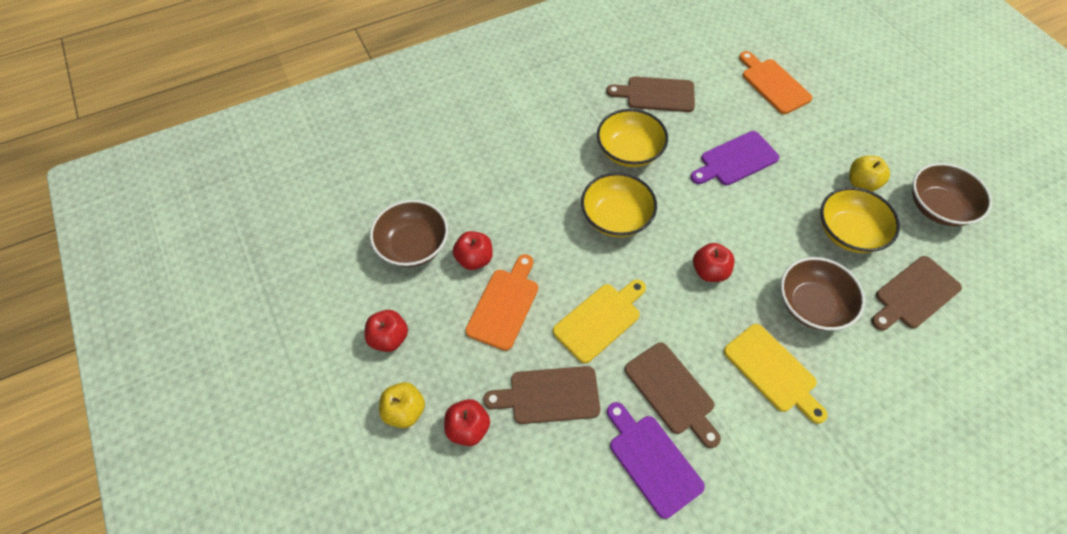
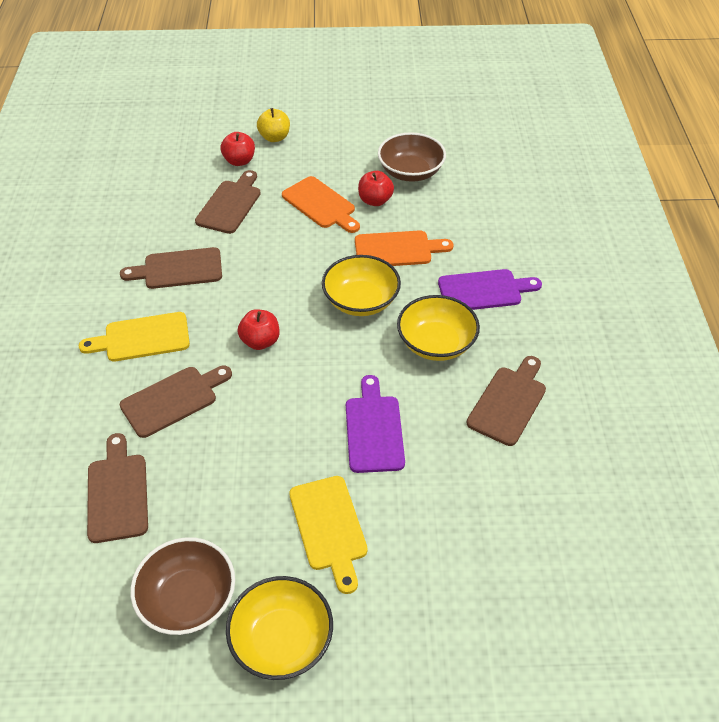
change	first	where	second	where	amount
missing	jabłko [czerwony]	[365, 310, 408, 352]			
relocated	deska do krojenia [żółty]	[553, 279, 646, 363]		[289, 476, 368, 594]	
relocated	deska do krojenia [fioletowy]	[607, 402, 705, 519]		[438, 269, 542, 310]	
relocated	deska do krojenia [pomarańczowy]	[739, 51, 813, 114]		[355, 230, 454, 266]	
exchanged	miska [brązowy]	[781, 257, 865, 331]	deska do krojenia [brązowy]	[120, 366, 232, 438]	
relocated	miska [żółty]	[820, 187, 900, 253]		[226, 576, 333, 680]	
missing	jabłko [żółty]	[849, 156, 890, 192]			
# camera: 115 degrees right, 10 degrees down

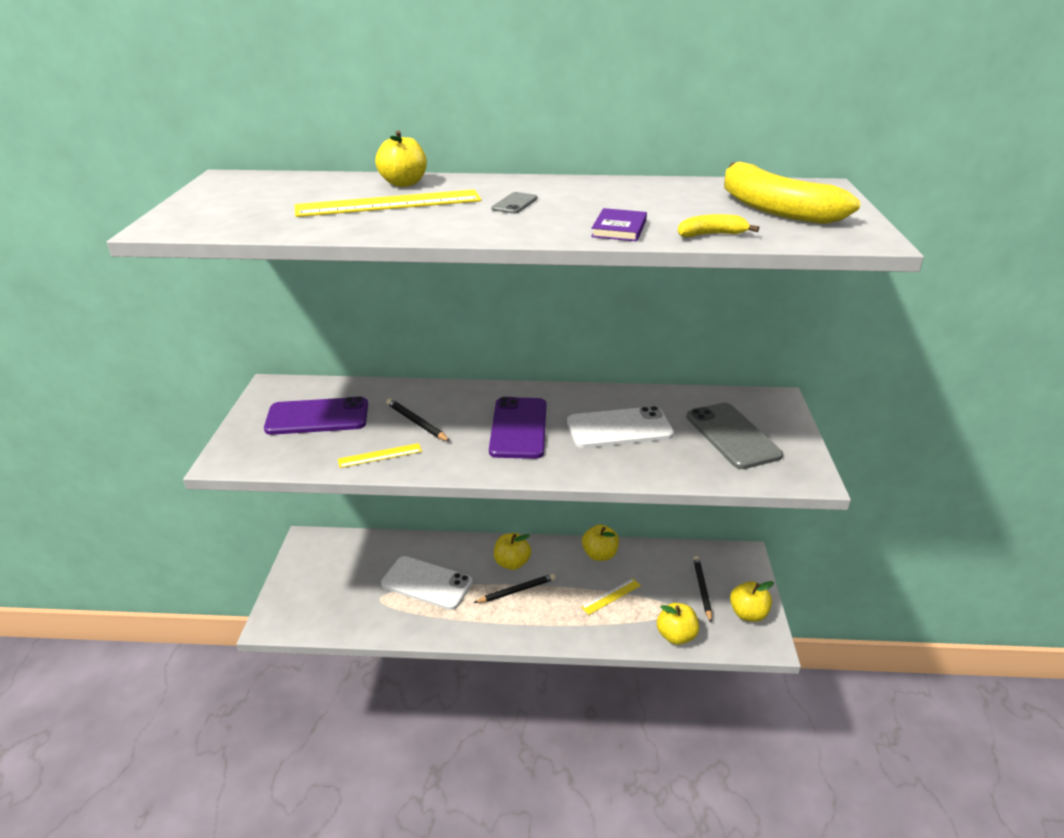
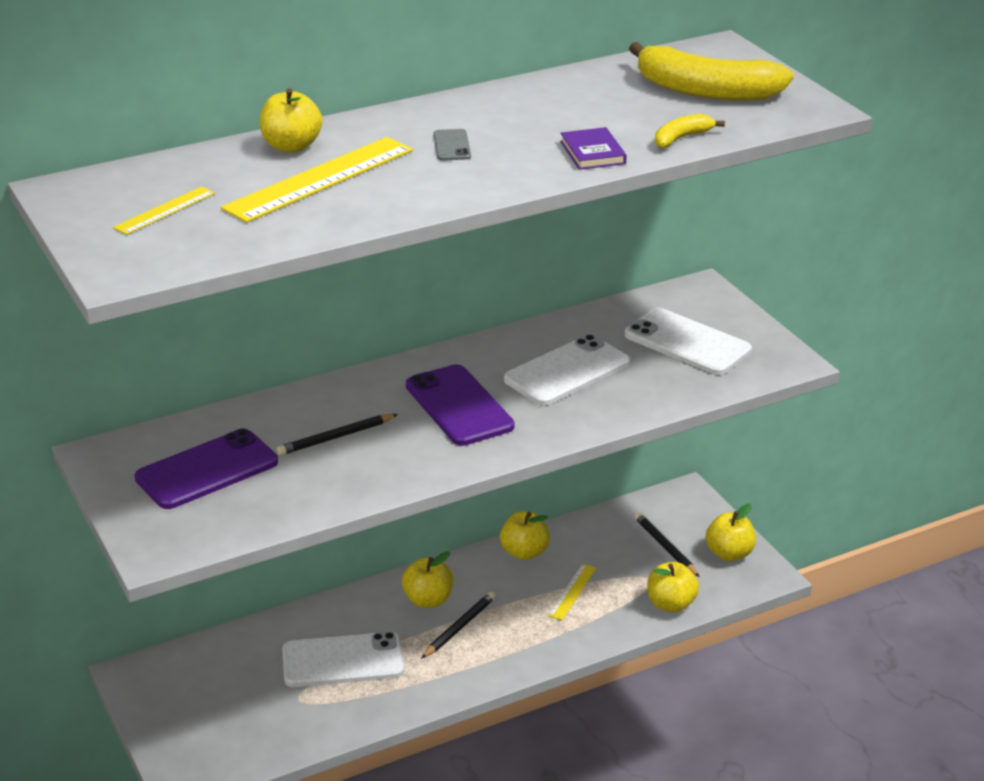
change	first	where	second	where	amount
relocated	linijka [żółty]	[338, 443, 422, 468]		[113, 186, 215, 235]	
spun	ołówek [czarny]	[386, 398, 450, 442]		[277, 414, 398, 456]	45 degrees counterclockwise
colour	telefon [szary]	[686, 403, 783, 469]	telefon [biały]	[625, 308, 752, 375]	
# camera: 30 degrees left, 0 degrees up

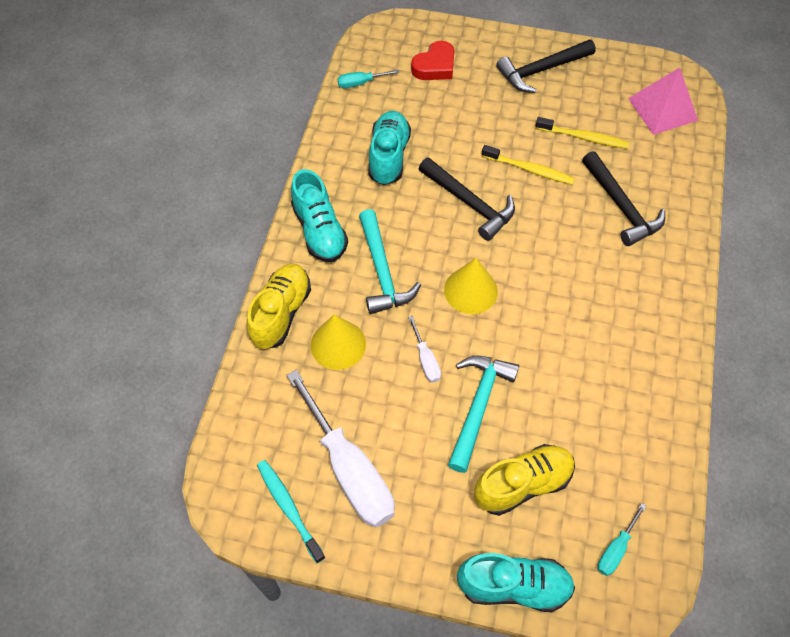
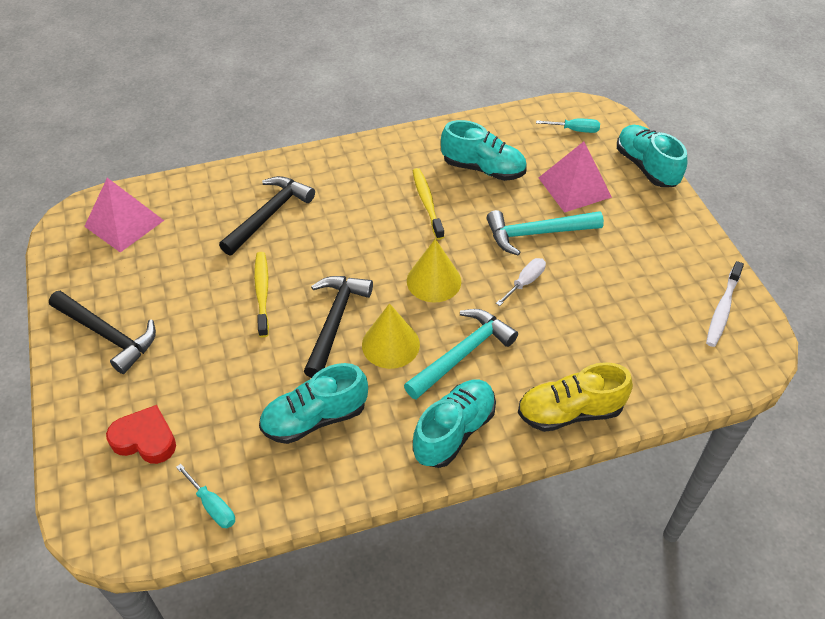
change	first	where	second	where	amount
colour	szczoteczka do zębów [turkusowy]	[257, 460, 325, 563]	szczoteczka do zębów [biały]	[706, 261, 744, 347]	
missing	śrubokręt [biały]	[286, 370, 395, 527]			
relocated	stożek [żółty]	[311, 314, 366, 370]		[362, 303, 420, 369]	
exchanged	but [żółty]	[474, 444, 575, 516]	piramida [różowy]	[539, 141, 612, 213]	
relocated	szczoteczka do zębów [żółty]	[535, 117, 629, 149]		[413, 168, 444, 240]	
appeared			but [turkusowy]	[441, 120, 527, 181]	
# camera: 120 degrees left, 10 degrees down

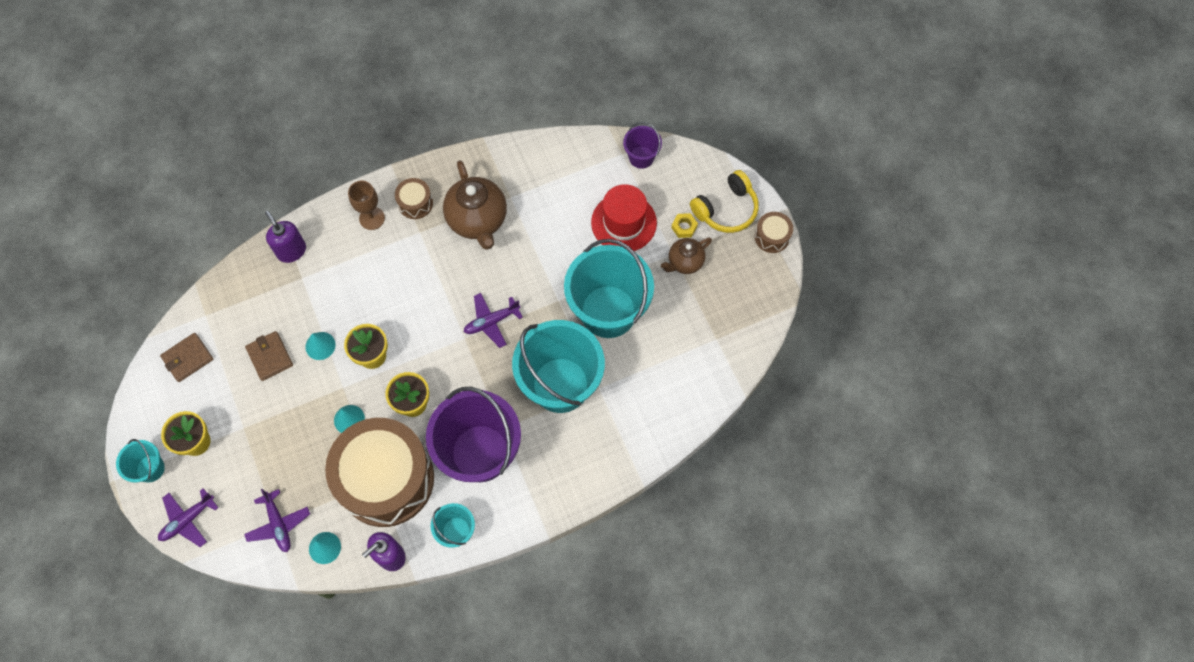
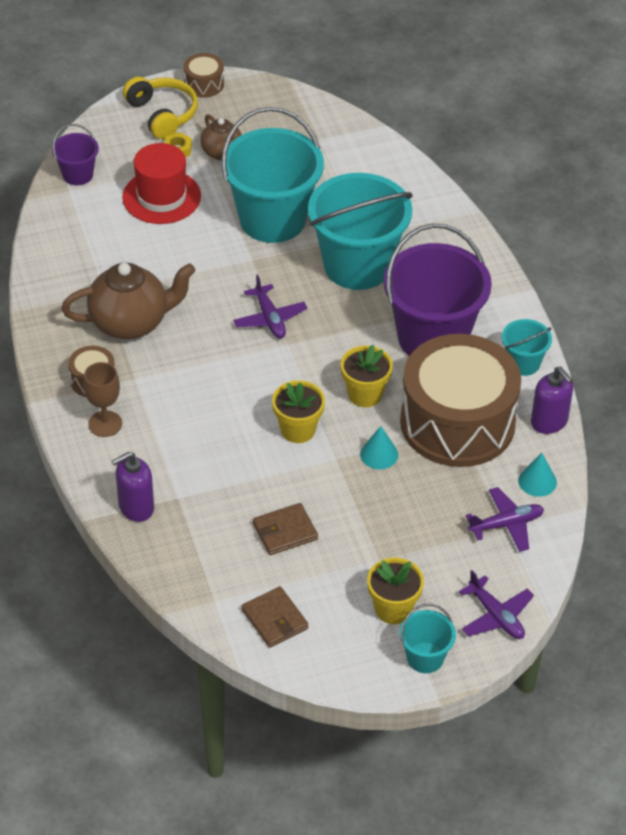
change	first	where	second	where	amount
missing	stożek [turkusowy]	[305, 332, 336, 360]			
# camera: 85 degrees left, 20 degrees down

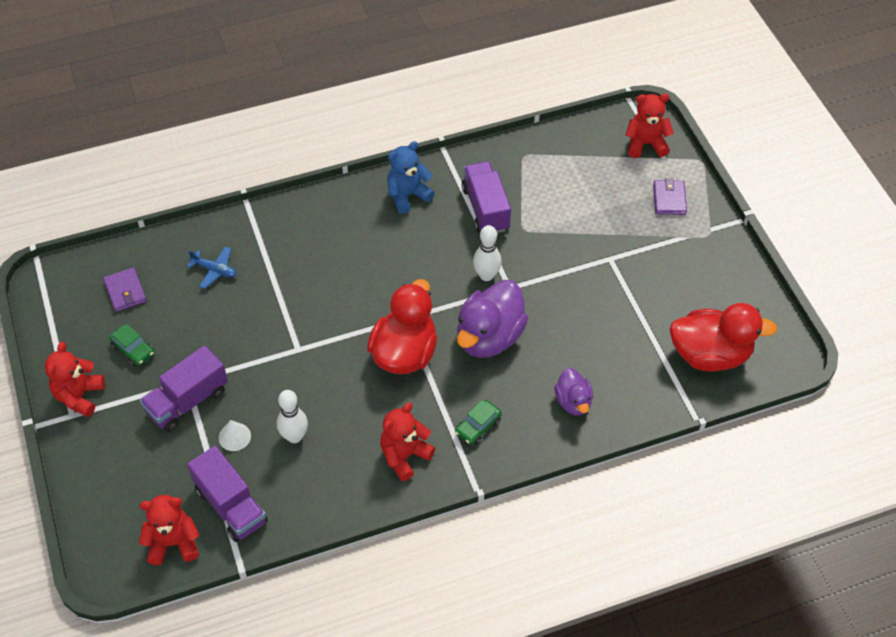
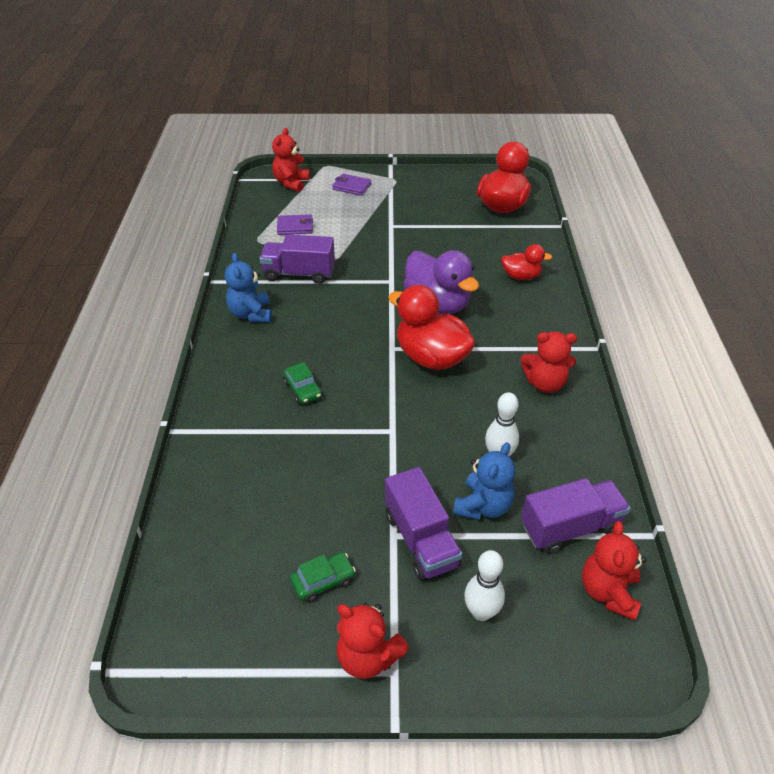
change	first	where	second	where	amount
relocated	portfel [fioletowy]	[103, 267, 147, 312]		[277, 214, 313, 235]	
missing	samolot [niebieski]	[187, 246, 237, 289]			
exchanged	stożek [biały]	[219, 420, 251, 451]	miś [niebieski]	[453, 442, 515, 520]	
spun	miś [czerwony]	[380, 403, 435, 481]		[521, 331, 577, 393]	60 degrees counterclockwise
relocated	samochód [zielony]	[455, 400, 502, 445]		[283, 362, 322, 404]	
relocated	kręgiel [biały]	[473, 225, 502, 281]		[464, 550, 505, 621]	
colour	kaczka [fioletowy]	[554, 368, 593, 416]	kaczka [czerwony]	[501, 244, 552, 280]	
# camera: 70 degrees left, 10 degrees down

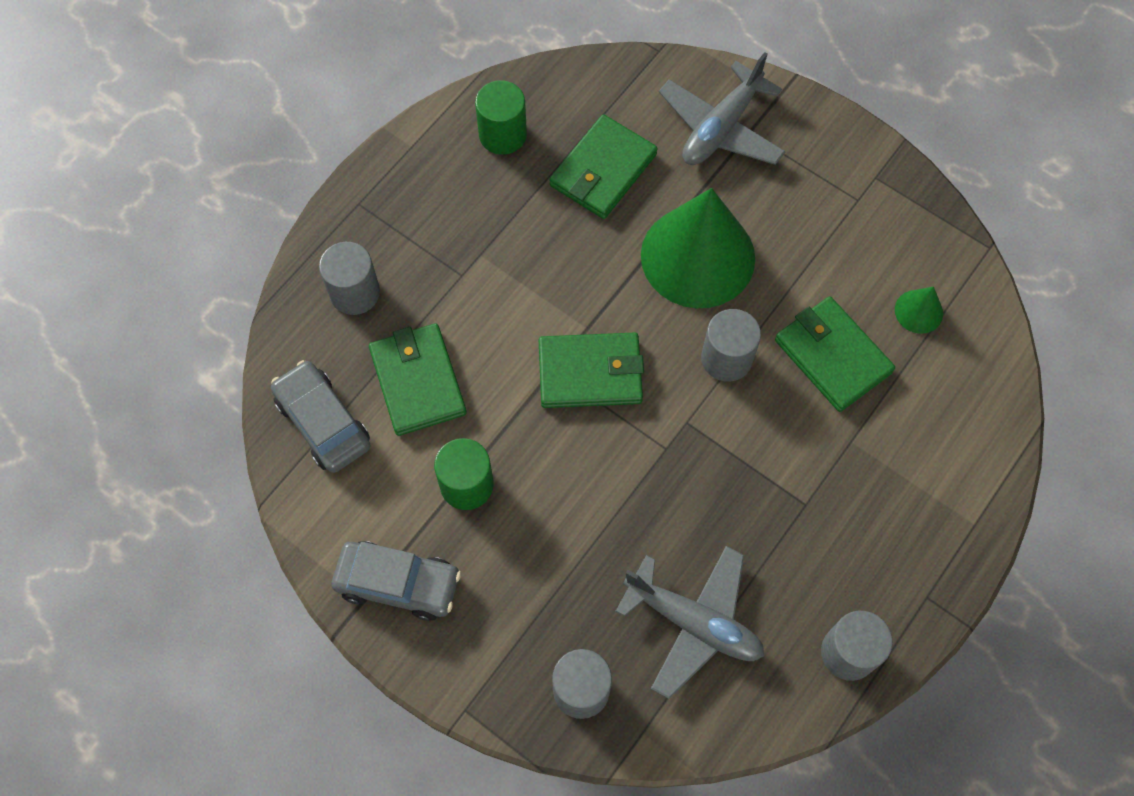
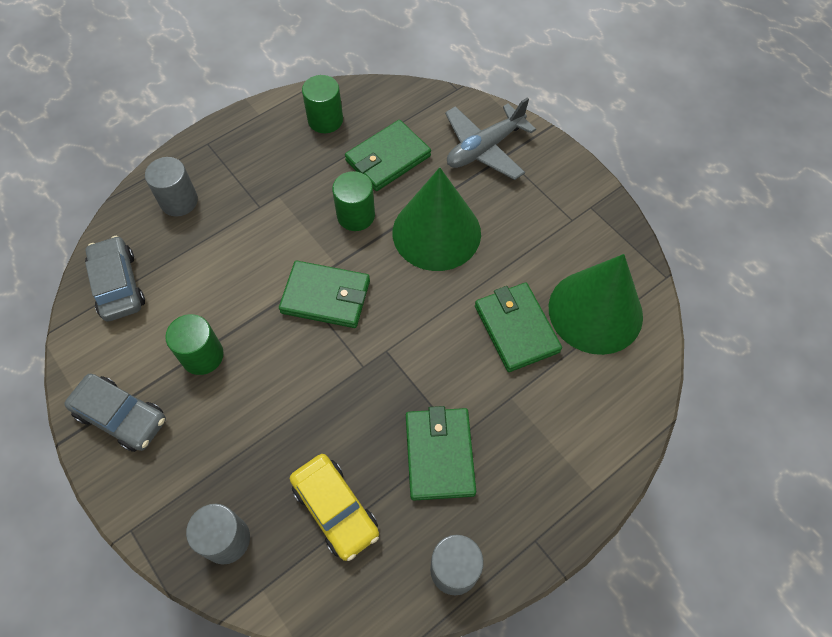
change	first	where	second	where	amount
relocated	portfel [zielony]	[369, 323, 467, 436]		[406, 406, 476, 501]	
exchanged	samolot [szary]	[615, 546, 764, 699]	samochód [żółty]	[290, 454, 379, 561]	
missing	walec [szary]	[701, 309, 761, 382]			
size	stożek [zielony]	[895, 286, 943, 334]		[549, 254, 643, 355]	x2.41
appeared			walec [zielony]	[332, 171, 375, 231]	
# camera: 15 degrees right, 5 degrees down

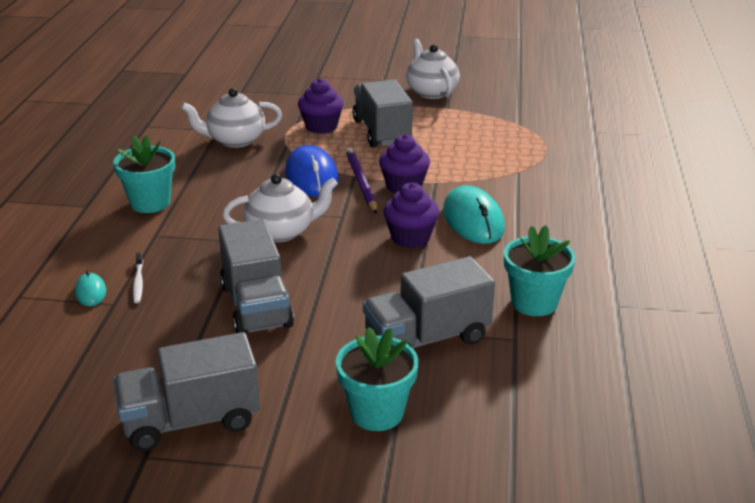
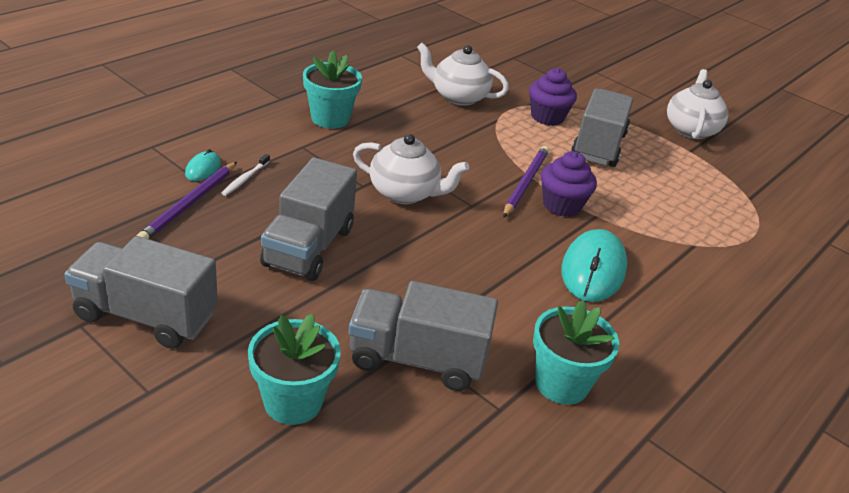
change	first	where	second	where	amount
missing	myszka [niebieski]	[285, 145, 338, 197]			
missing	muffinka [fioletowy]	[383, 183, 439, 248]			
appeared			ołówek [fioletowy]	[137, 162, 237, 239]	
# camera: 30 degrees right, 5 degrees up

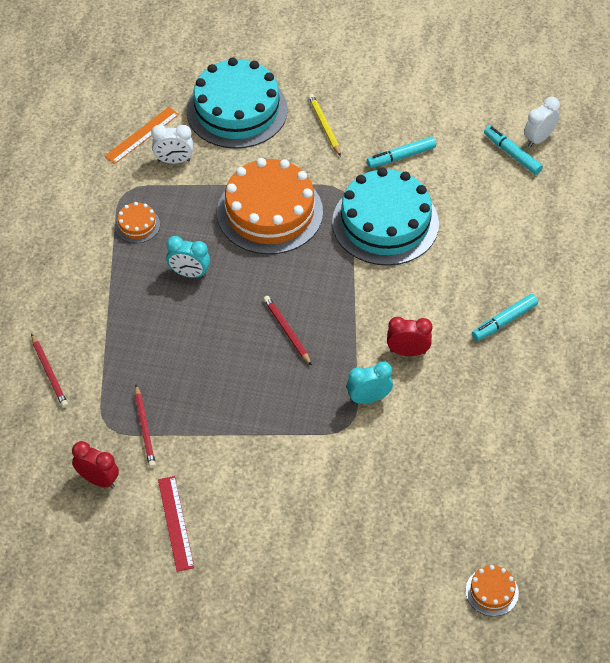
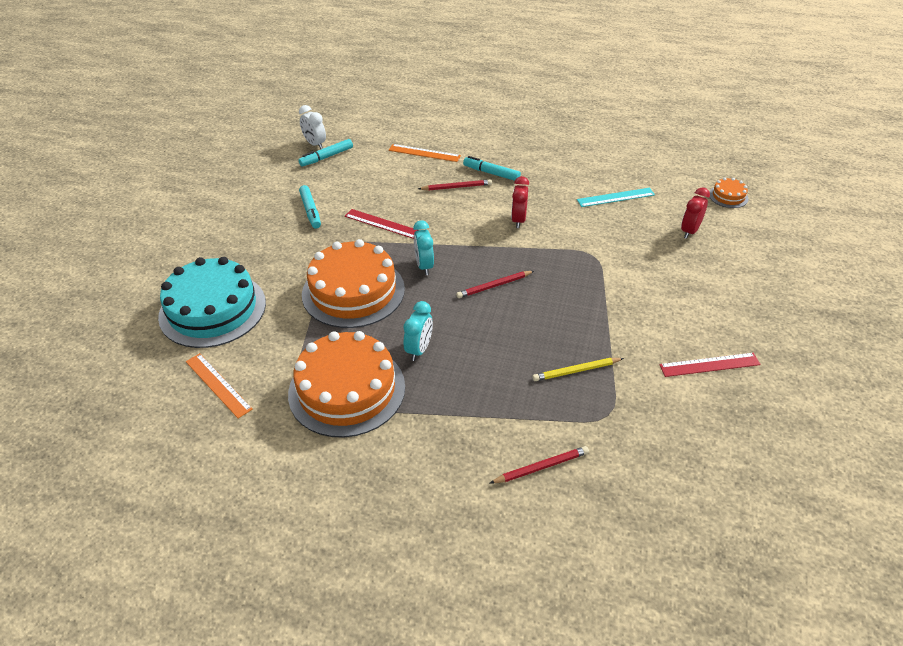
change	first	where	second	where	amount
relocated	budzik [czerwony]	[72, 441, 119, 488]		[681, 188, 710, 239]	
size	tort [pomarańczowy]	[115, 202, 160, 243]		[288, 331, 405, 438]	x2.35
relocated	ołówek [czerwony]	[135, 385, 156, 468]		[418, 179, 492, 191]	
missing	budzik [biały]	[151, 125, 193, 164]			
relocated	ołówek [żółty]	[308, 94, 341, 156]		[532, 358, 624, 381]	
exchanged	tort [turkusowy]	[332, 168, 439, 266]	linijka [czerwony]	[345, 209, 418, 239]	
relocated	budzik [turkusowy]	[347, 361, 393, 404]		[413, 220, 434, 275]	
spun	flamaster [turkusowy]	[472, 294, 538, 341]		[463, 156, 521, 181]	150 degrees clockwise
appeared			linijka [pomarańczowy]	[389, 144, 461, 162]	
appeared			linijka [turkusowy]	[577, 188, 655, 207]	
# camera: 85 degrees left, 10 degrees down

